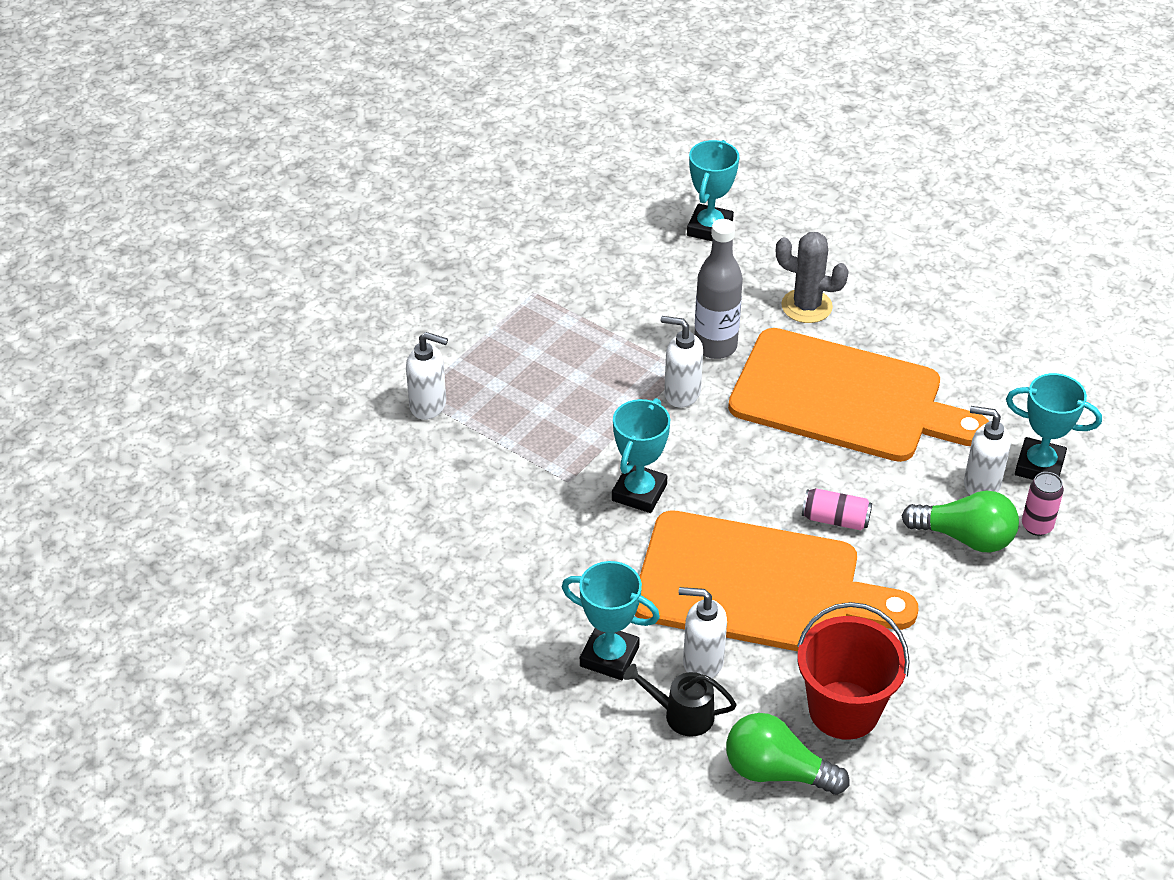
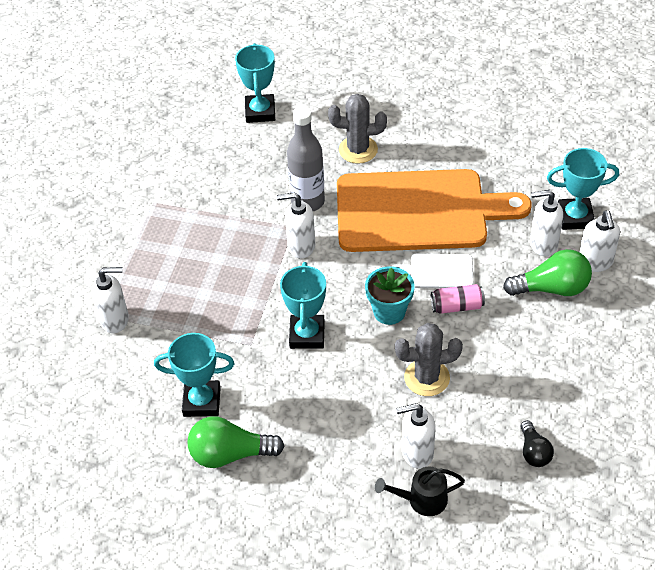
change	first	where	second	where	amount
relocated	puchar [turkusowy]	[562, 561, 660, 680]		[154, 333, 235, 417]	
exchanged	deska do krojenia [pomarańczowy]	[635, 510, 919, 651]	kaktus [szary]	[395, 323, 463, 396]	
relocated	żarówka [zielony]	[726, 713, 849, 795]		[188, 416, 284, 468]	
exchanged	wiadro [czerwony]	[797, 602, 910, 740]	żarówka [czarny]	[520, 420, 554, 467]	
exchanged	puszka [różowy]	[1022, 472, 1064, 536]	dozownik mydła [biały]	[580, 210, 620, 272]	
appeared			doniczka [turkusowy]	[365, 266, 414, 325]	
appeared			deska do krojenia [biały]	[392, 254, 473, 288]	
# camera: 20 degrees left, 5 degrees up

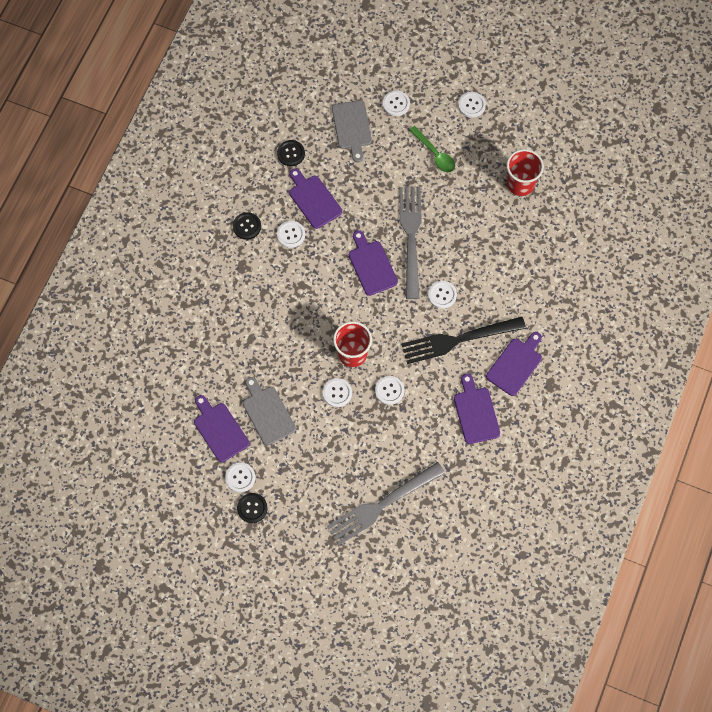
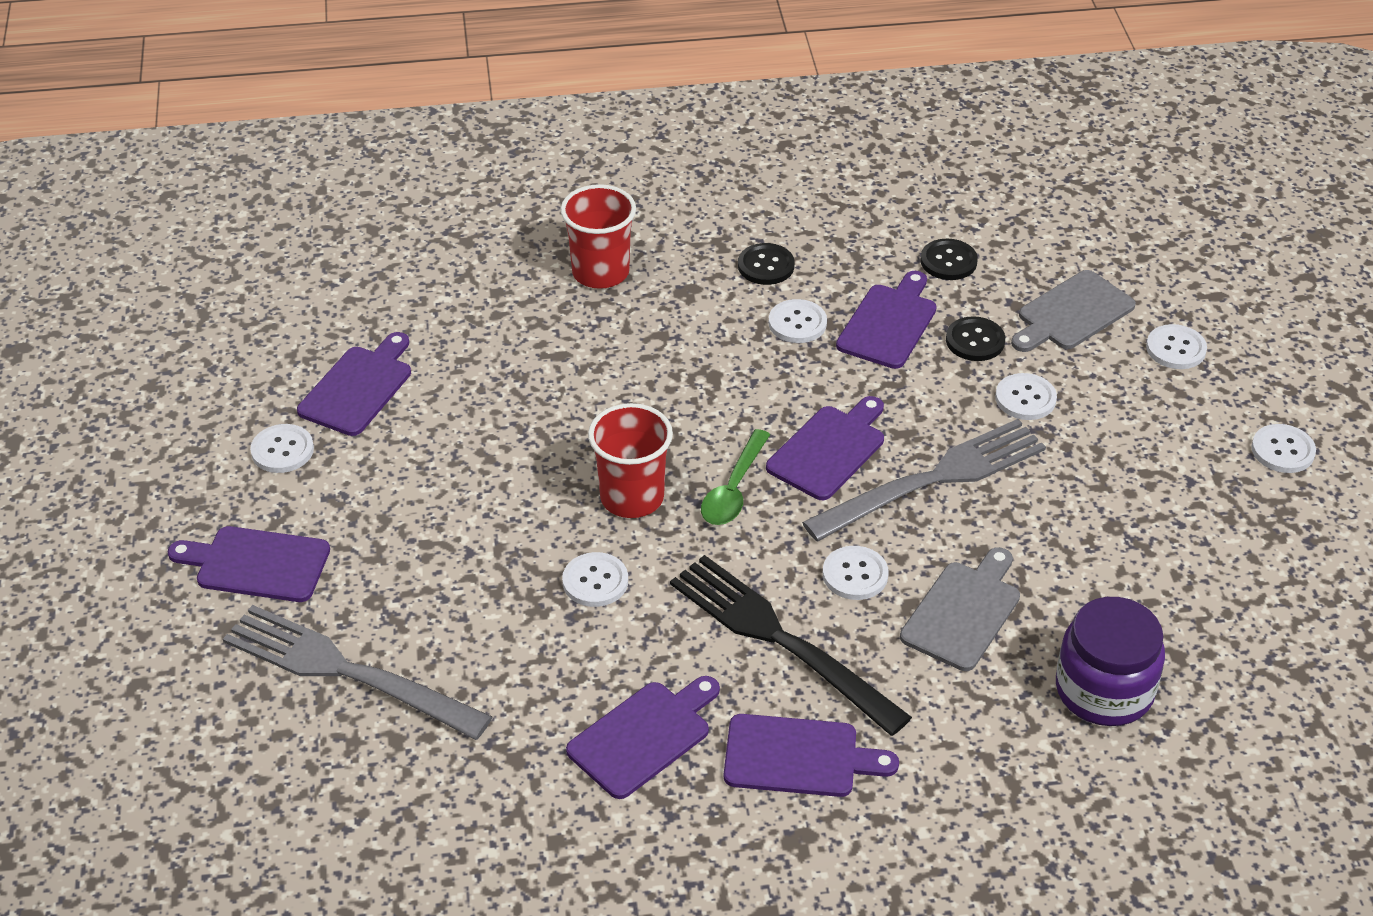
change	first	where	second	where	amount
relocated	guzik [czarny]	[237, 493, 267, 523]		[946, 316, 1005, 361]	
relocated	deska do krojenia [szary]	[243, 377, 296, 445]		[900, 547, 1020, 671]	
relocated	guzik [biały]	[323, 378, 352, 407]		[995, 373, 1057, 420]	
relocated	łyżka [zielony]	[409, 126, 455, 172]		[701, 429, 770, 525]	
relocated	szklanka [czerwony]	[507, 149, 544, 196]		[560, 184, 636, 289]	
appeared			deska do krojenia [fioletowy]	[168, 526, 330, 602]	
appeared			słoik [fioletowy]	[1056, 597, 1165, 726]	
# camera: 60 degrees right, 25 degrees down

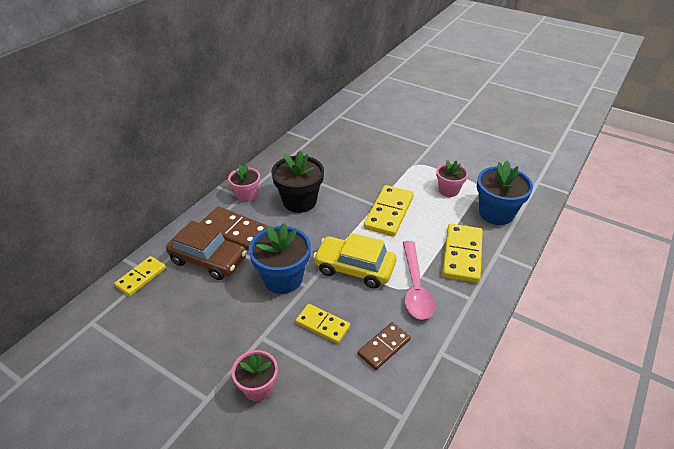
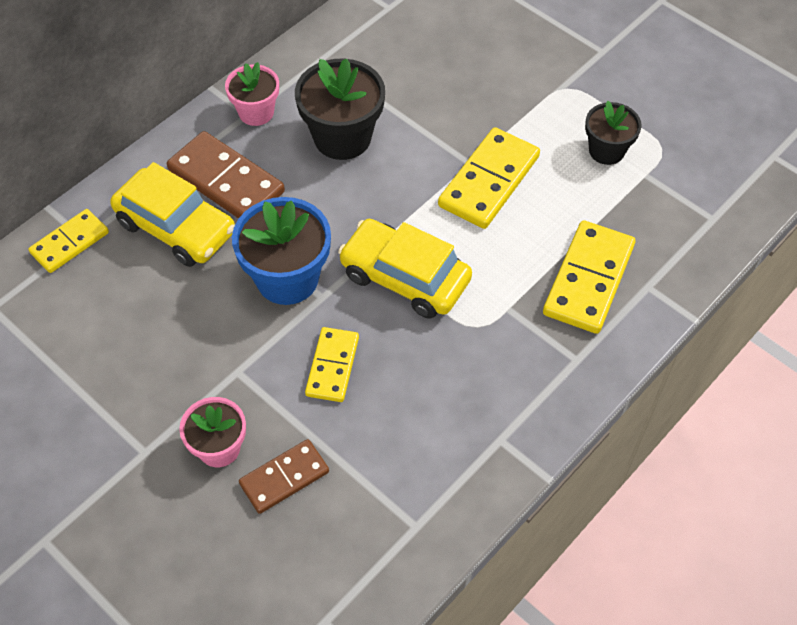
change	first	where	second	where	amount
colour	samochód [brązowy]	[166, 221, 247, 280]	samochód [żółty]	[110, 162, 235, 267]	
spun	kostka domina [żółty]	[296, 304, 350, 344]		[305, 327, 359, 402]	60 degrees clockwise
relocated	kostka domina [brązowy]	[358, 322, 411, 370]		[239, 439, 329, 514]	
missing	łyżka [różowy]	[403, 241, 435, 320]			
colour	doniczka [różowy]	[436, 160, 468, 197]	doniczka [czarny]	[585, 101, 641, 165]	
missing	doniczka [niebieski]	[477, 160, 533, 225]			
# camera: 10 degrees right, 15 degrees up

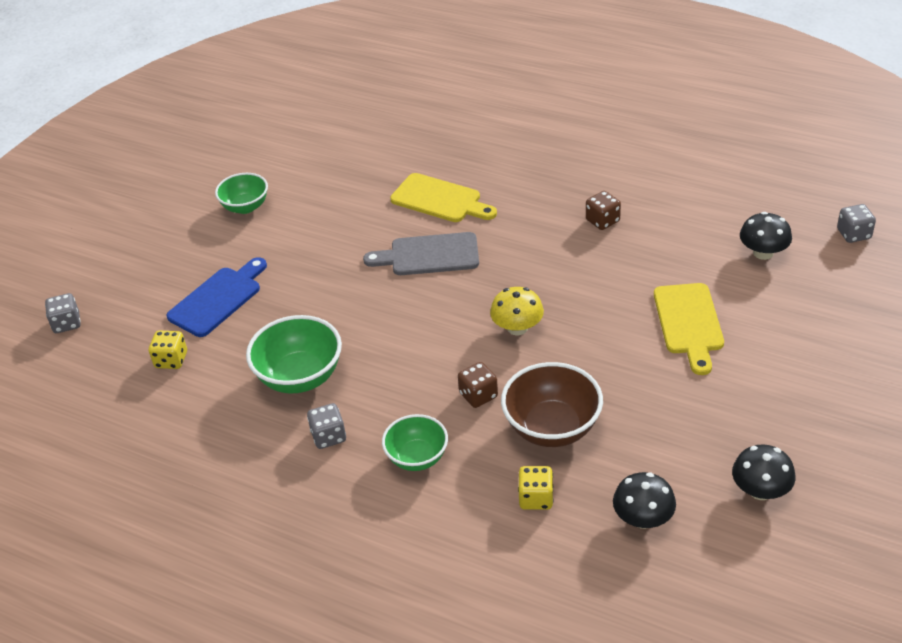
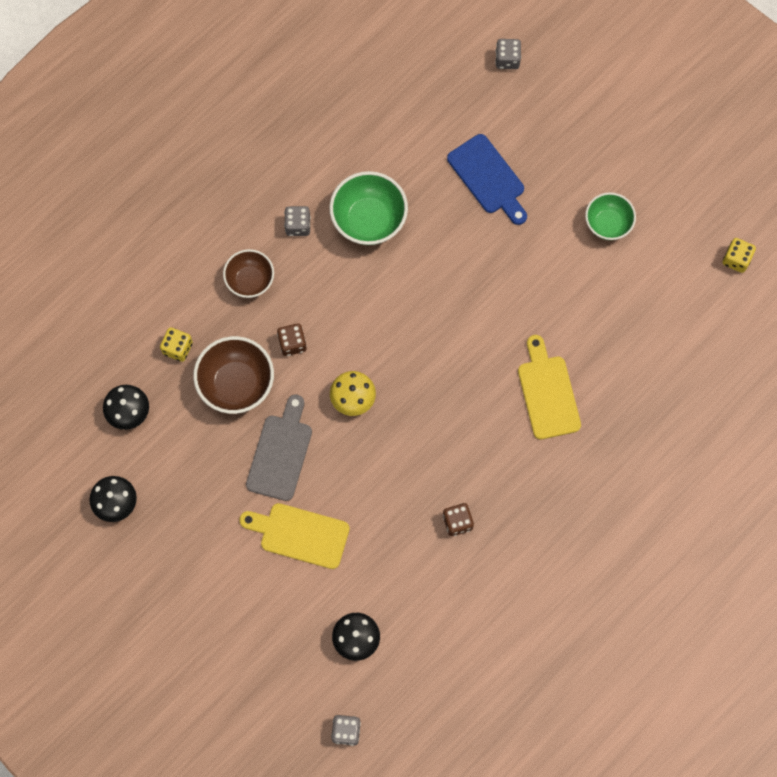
change	first	where	second	where	amount
relocated	kostka do gry [żółty]	[149, 330, 187, 369]		[722, 238, 756, 273]	
relocated	deska do krojenia [szary]	[363, 232, 479, 275]		[246, 394, 312, 501]	
colour	miska [zielony]	[382, 414, 448, 471]	miska [brązowy]	[223, 249, 274, 298]	
spun	deska do krojenia [żółty]	[390, 173, 497, 222]		[518, 335, 581, 440]	120 degrees clockwise
# camera: 105 degrees right, 30 degrees up

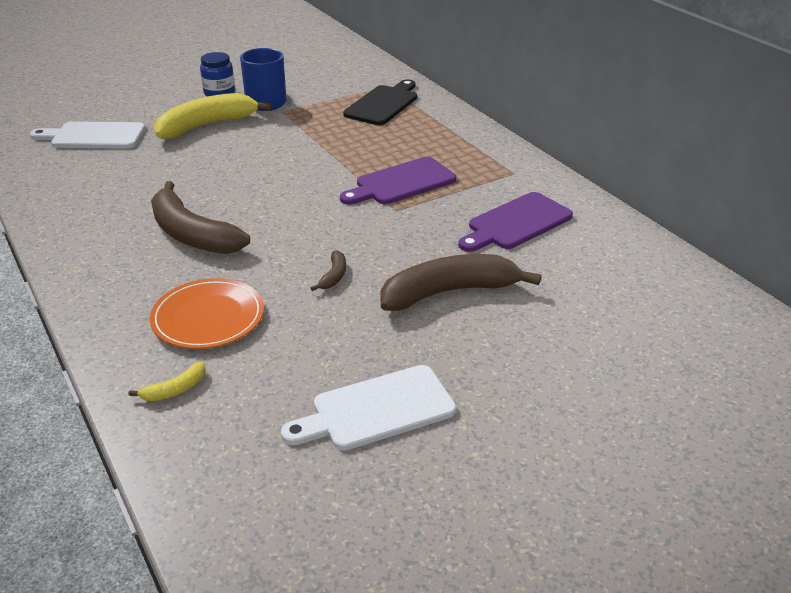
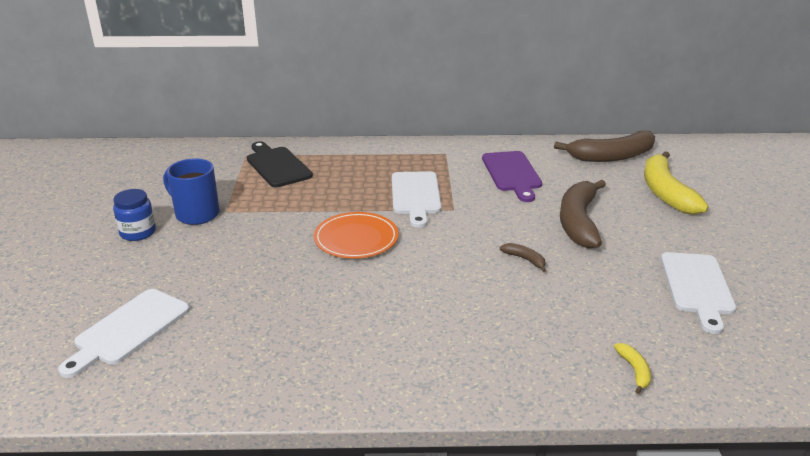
change	first	where	second	where	amount
relocated	talerz [pomarańczowy]	[150, 278, 264, 349]		[314, 212, 399, 259]	
relocated	banan [brązowy]	[151, 181, 250, 254]		[554, 131, 655, 162]	
relocated	banan [żółty]	[154, 93, 272, 139]		[644, 151, 709, 215]	
colour	deska do krojenia [fioletowy]	[340, 157, 456, 205]	deska do krojenia [biały]	[392, 171, 442, 228]	
# camera: 60 degrees left, 5 degrees down

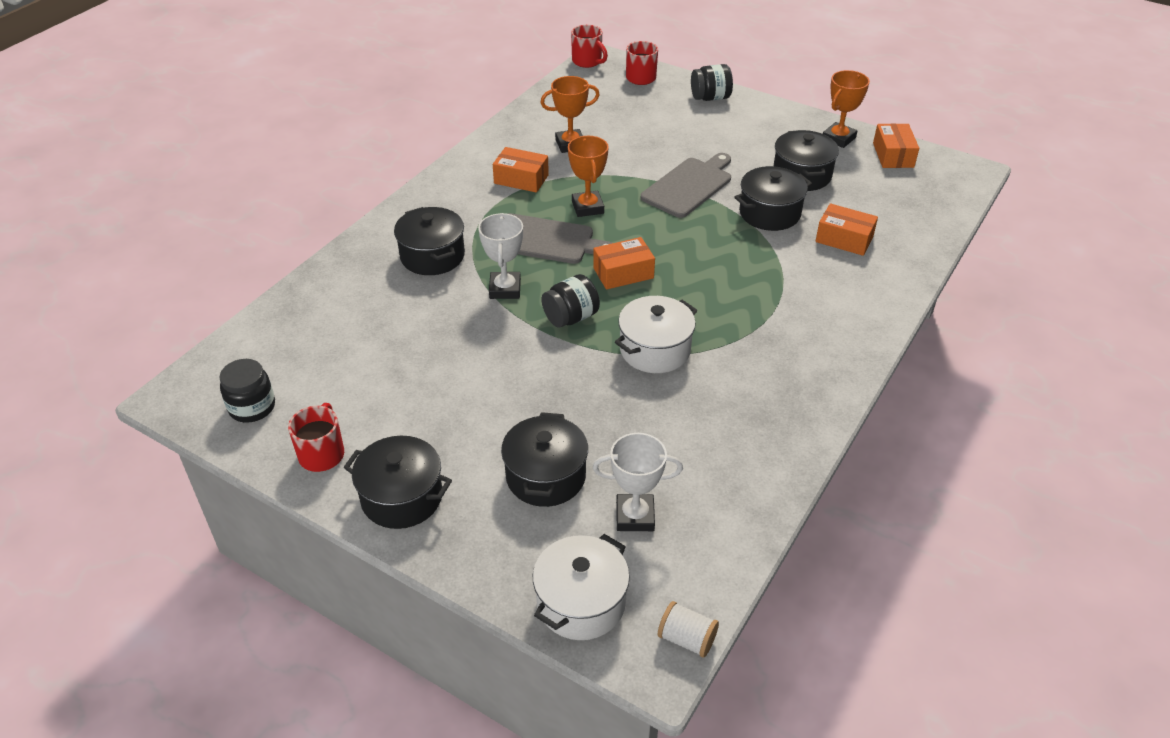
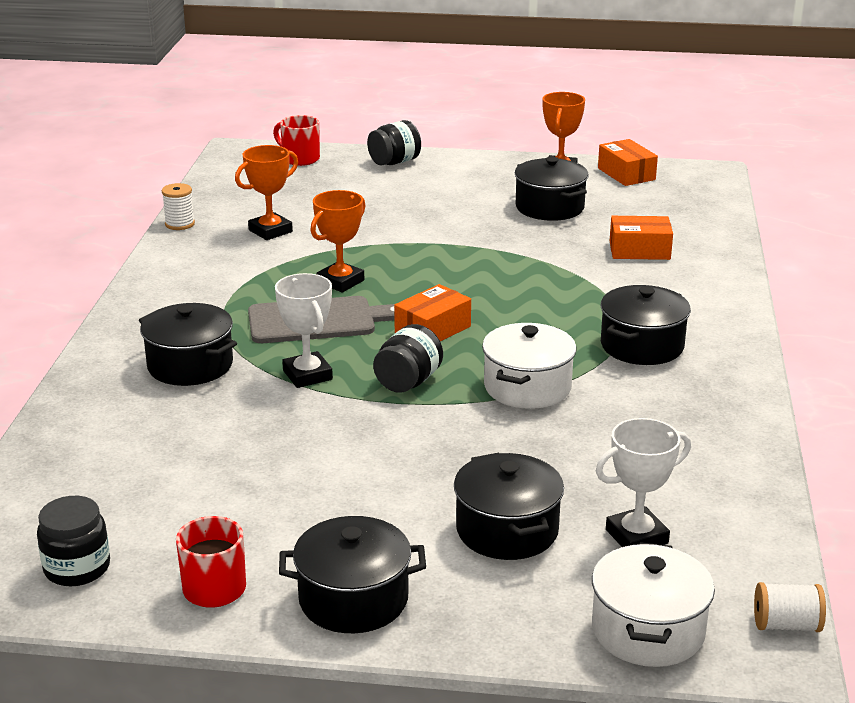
change	first	where	second	where	amount
missing	pudełko [pomarańczowy]	[493, 147, 549, 193]			
spun	puchar [pomarańczowy]	[568, 136, 609, 217]		[310, 190, 365, 292]	75 degrees clockwise
missing	kubek [czerwony]	[571, 25, 608, 68]			
missing	deska do krojenia [szary]	[641, 153, 731, 218]			
relocated	garnek [czarny]	[734, 166, 812, 231]		[601, 285, 691, 365]	
appeared			szpulka [biały]	[162, 183, 195, 230]	
# camera: 25 degrees left, 15 degrees down

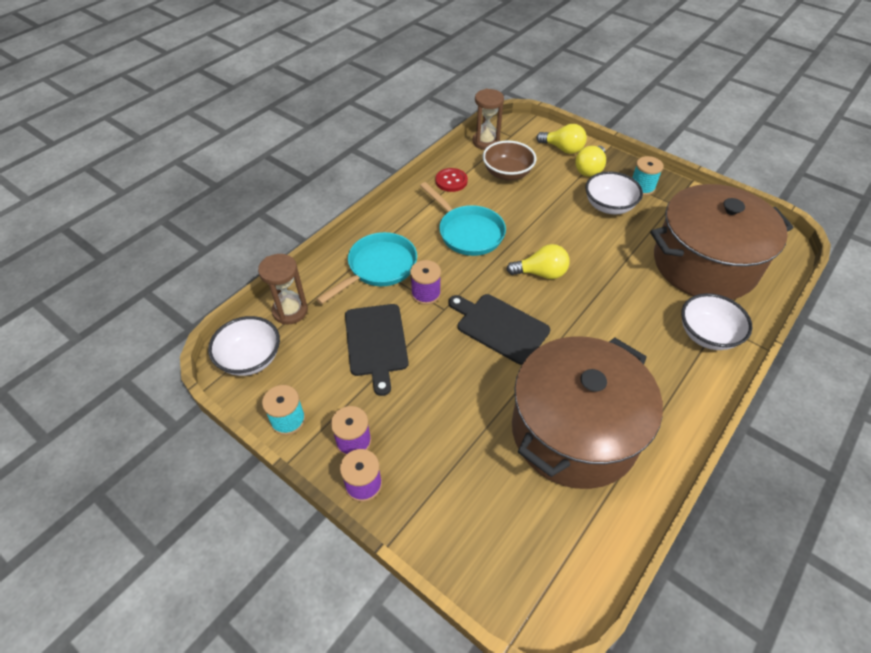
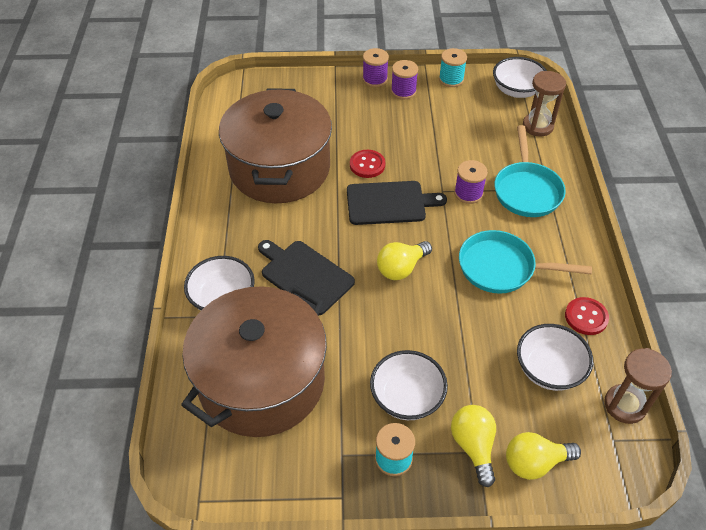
change	first	where	second	where	amount
relocated	deska do krojenia [czarny]	[345, 304, 409, 396]		[258, 240, 355, 315]	
colour	miska [brązowy]	[483, 140, 536, 180]	miska [biały]	[517, 324, 593, 391]	
appeared			guzik [czerwony]	[350, 150, 385, 178]	
# camera: 140 degrees right, 0 degrees up

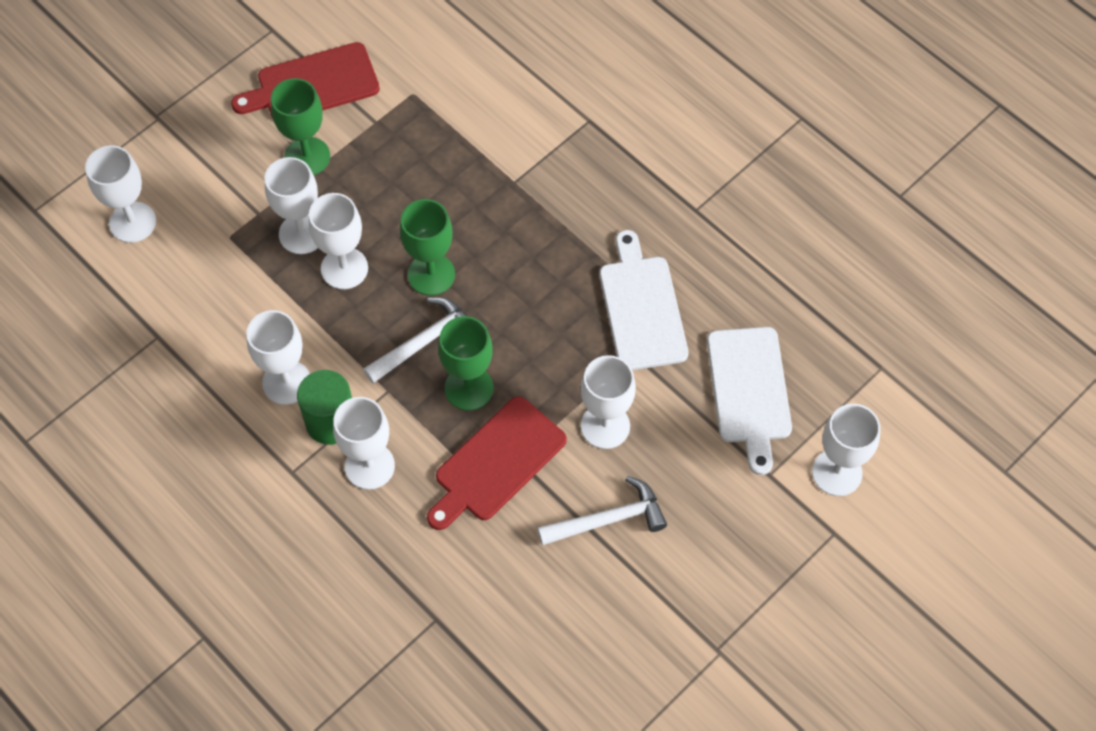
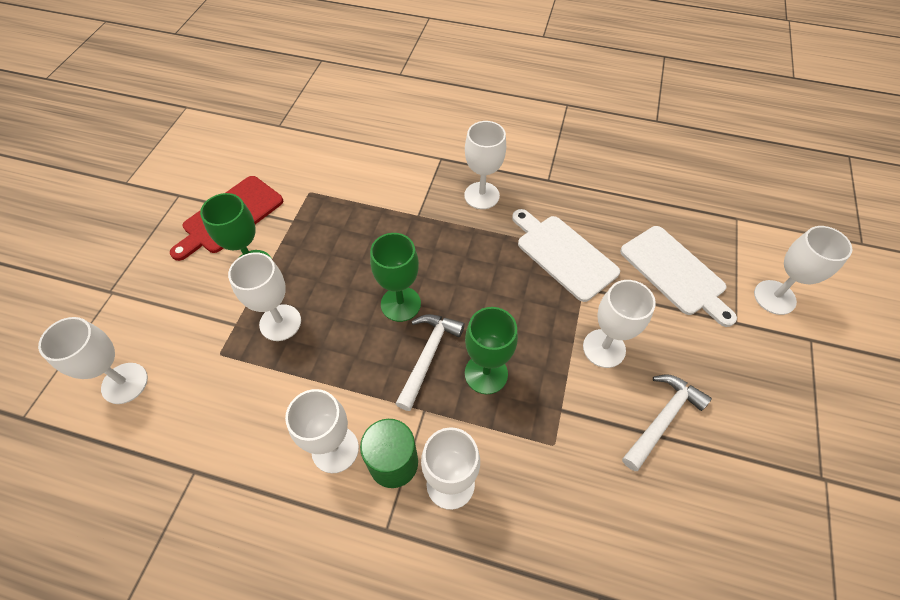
change	first	where	second	where	amount
relocated	kielich [biały]	[309, 193, 368, 289]		[464, 121, 506, 209]	
missing	deska do krojenia [czerwony]	[427, 396, 567, 530]			
# camera: 30 degrees left, 5 degrees down

